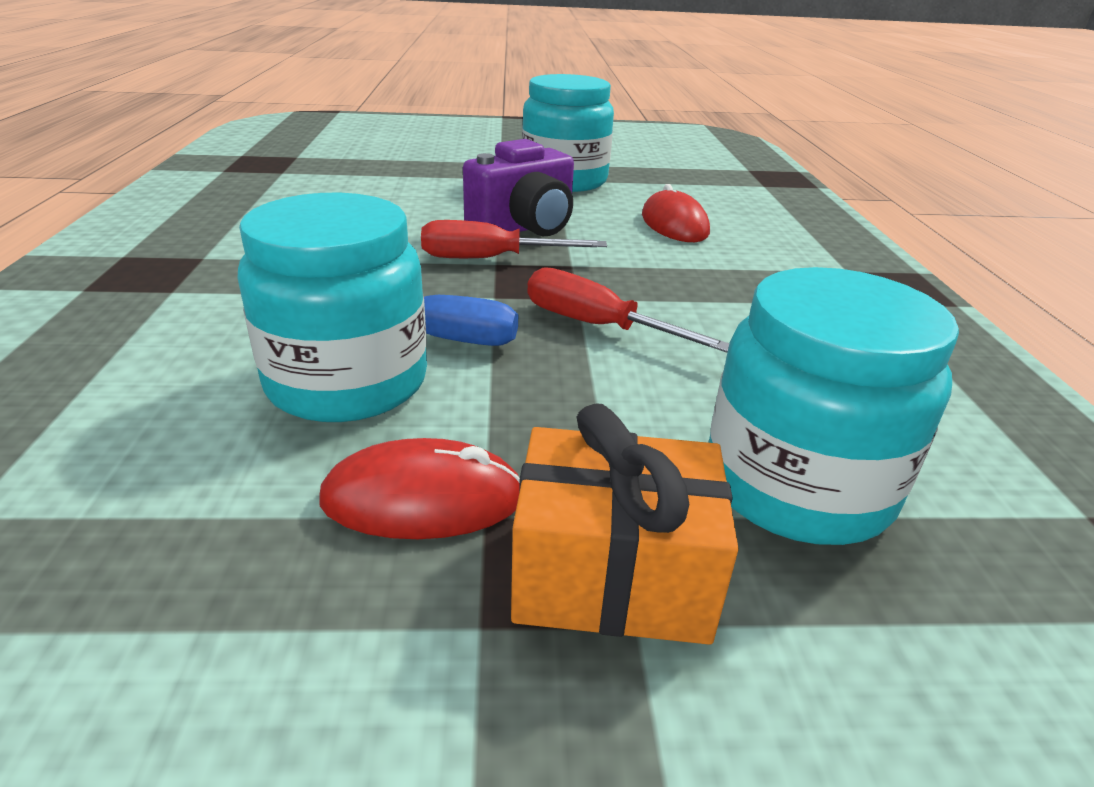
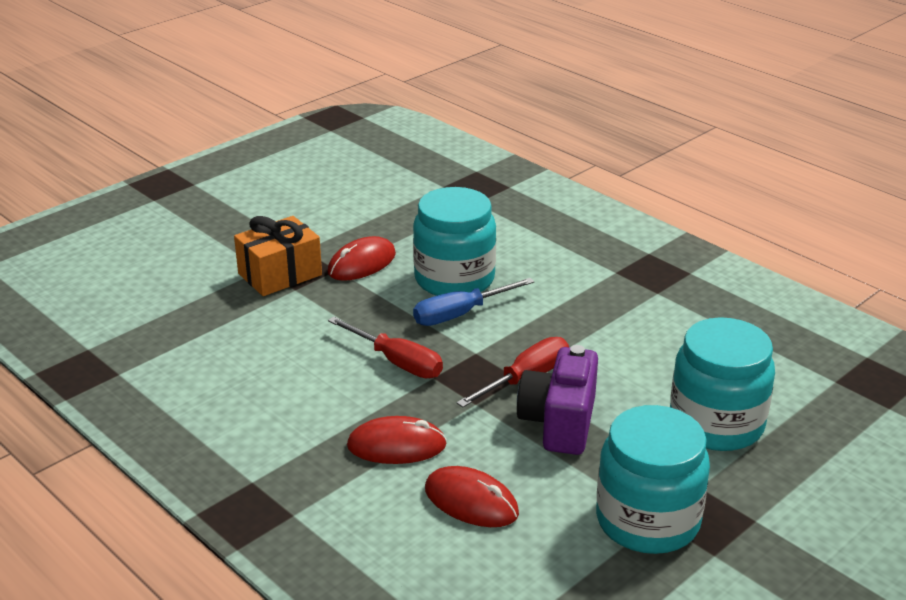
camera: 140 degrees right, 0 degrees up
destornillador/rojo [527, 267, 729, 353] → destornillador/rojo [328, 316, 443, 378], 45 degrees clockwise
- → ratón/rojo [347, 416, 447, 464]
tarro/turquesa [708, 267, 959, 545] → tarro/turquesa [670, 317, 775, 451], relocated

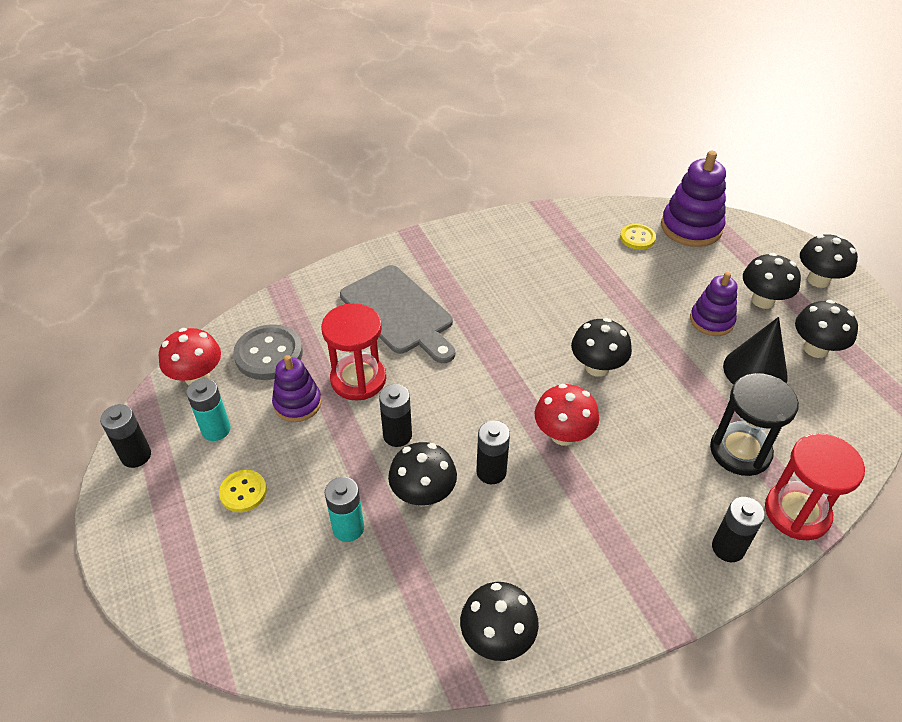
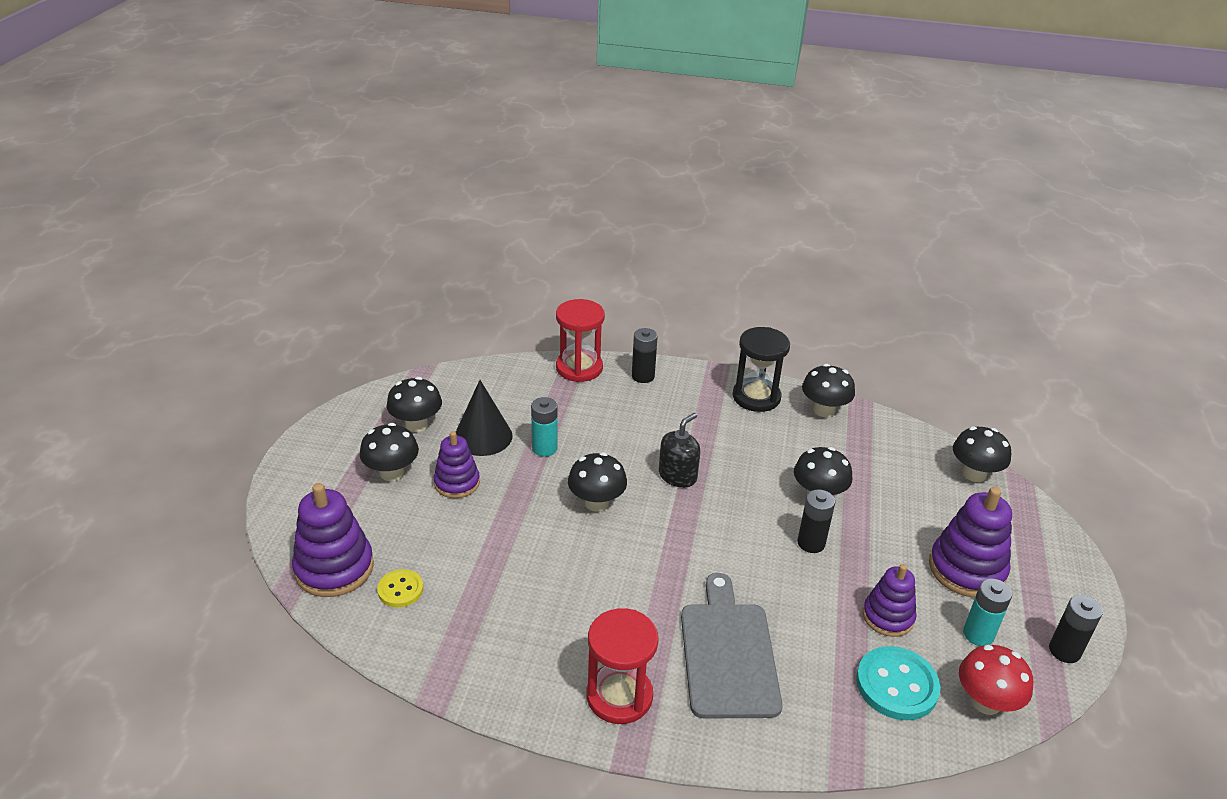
camera: 145 degrees left, 10 degrees down
pila/turquesa [325, 477, 364, 542] → pila/turquesa [531, 397, 558, 457], relocated
reloj de arena/rojo [321, 303, 386, 401] → reloj de arena/rojo [586, 608, 659, 724], relocated
seta/rojo [535, 384, 599, 446] → dispensador de jabón/negro [659, 413, 700, 488]
reloj de arena/negro [710, 373, 799, 476] → reloj de arena/negro [733, 327, 790, 412], relocated
botón/gris [233, 324, 303, 380] → botón/turquesa [856, 646, 941, 720]
botón/amarillo [219, 470, 267, 512] → juguete apilable/morado [929, 487, 1012, 598]
seta/negro [800, 234, 858, 288] → seta/negro [953, 426, 1011, 482], relocated
pila/negro [476, 421, 510, 484] → -

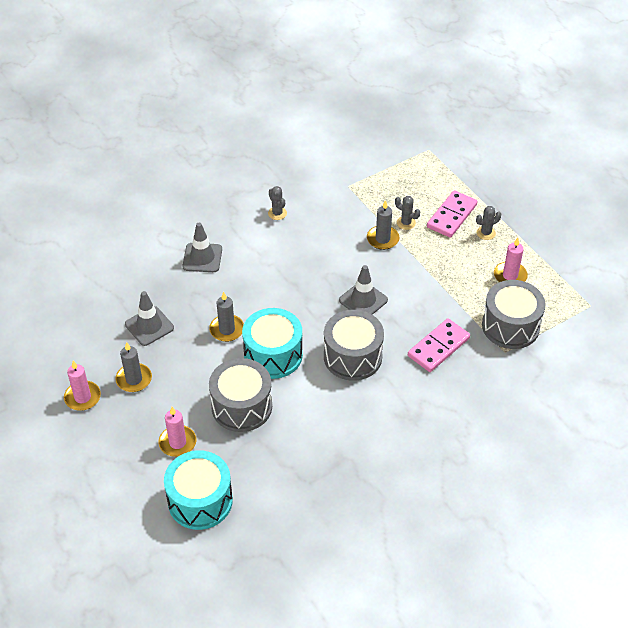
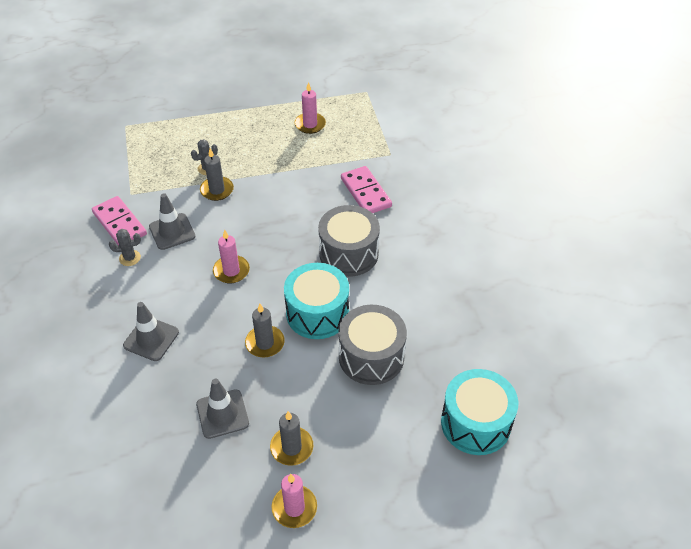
camera: 70 degrees left, 0 degrees up
ficha de dominó/rosa [427, 190, 477, 238] → ficha de dominó/rosa [92, 196, 147, 246], relocated
cono de tráfico/gris [339, 265, 388, 315] → cono de tráfico/gris [149, 193, 196, 250], relocated
vela/rosa [159, 407, 196, 457] → vela/rosa [213, 230, 250, 283], relocated
cactus/gris [476, 206, 501, 240] → -
tambor/gris [482, 280, 545, 349] → -

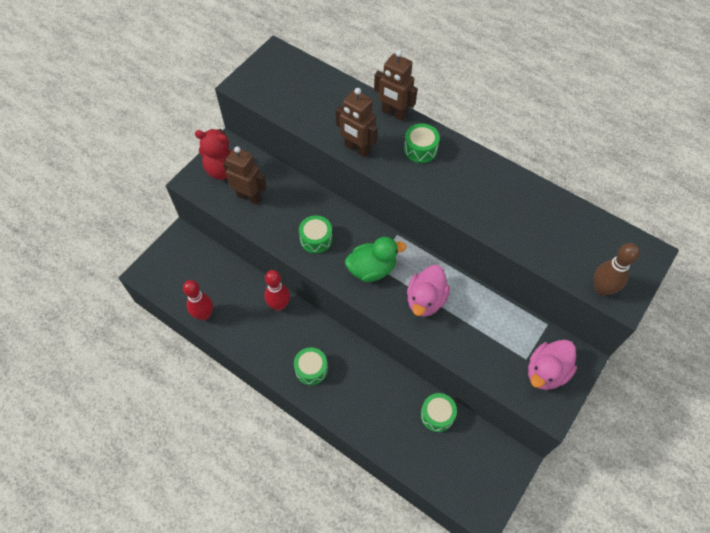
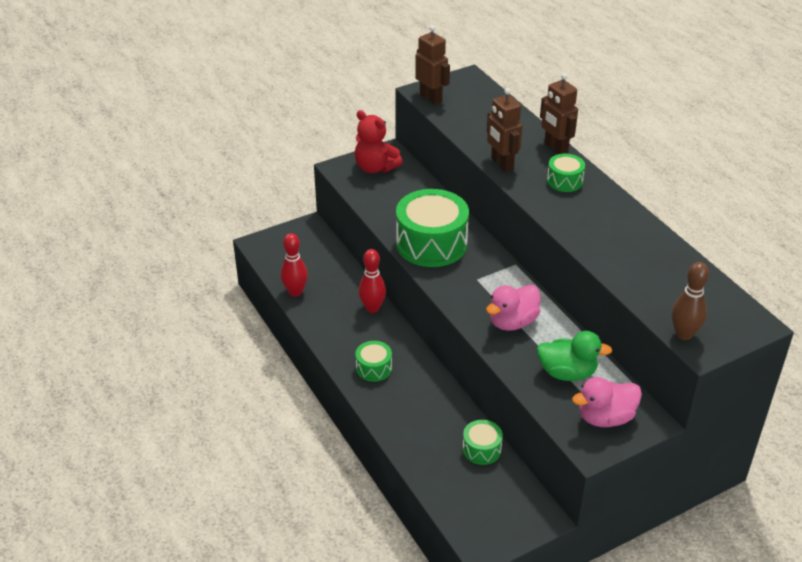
camera: 25 degrees right, 20 degrees down
tambor/verde [299, 216, 333, 254] → tambor/verde [396, 189, 469, 267], x2.05
robot/marrón [223, 146, 267, 205] → robot/marrón [415, 25, 450, 105], relocated
pato/verde [345, 237, 406, 282] → pato/verde [537, 331, 612, 381], relocated

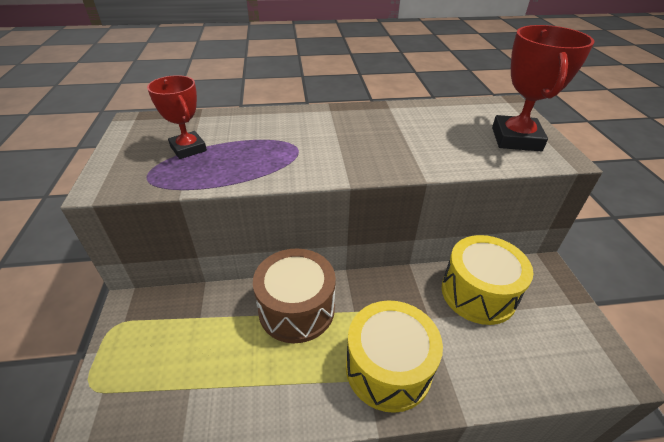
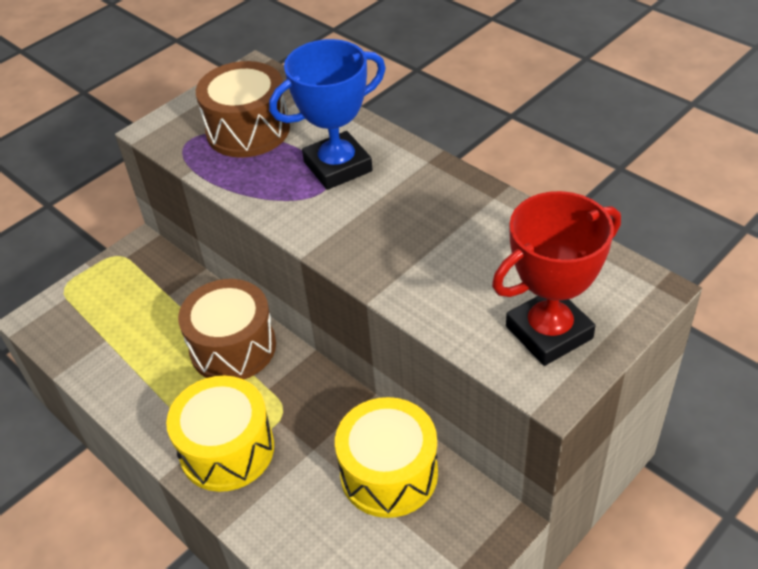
camera: 55 degrees right, 5 degrees up
trofeo/rojo [147, 75, 207, 159] → tambor/marrón [196, 61, 290, 158]
- → trofeo/azul [269, 39, 386, 190]

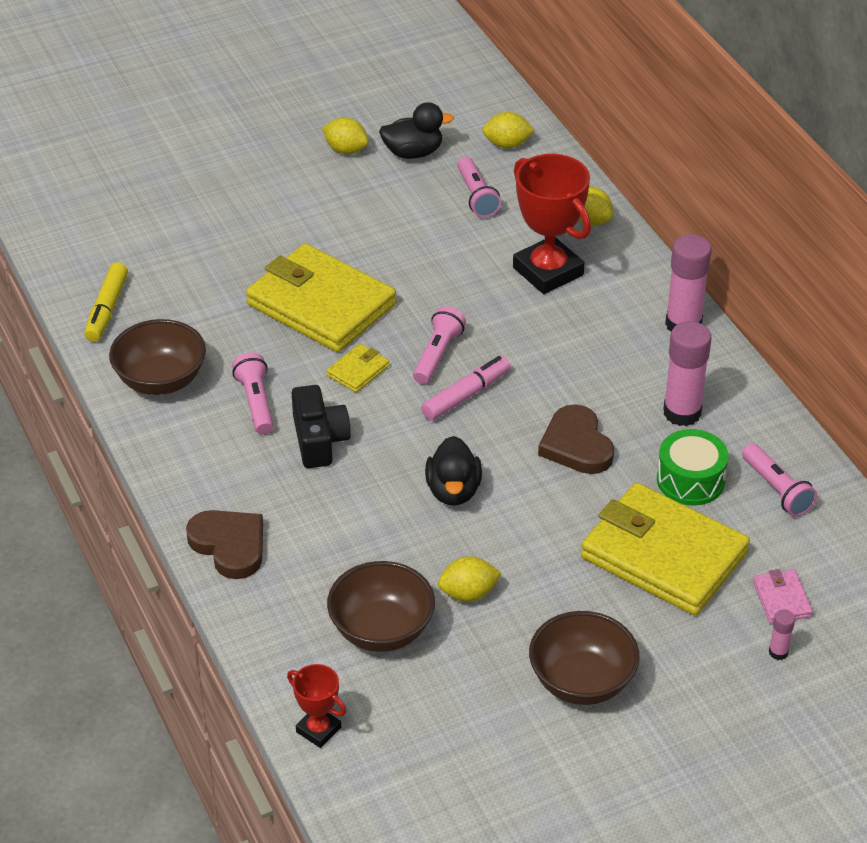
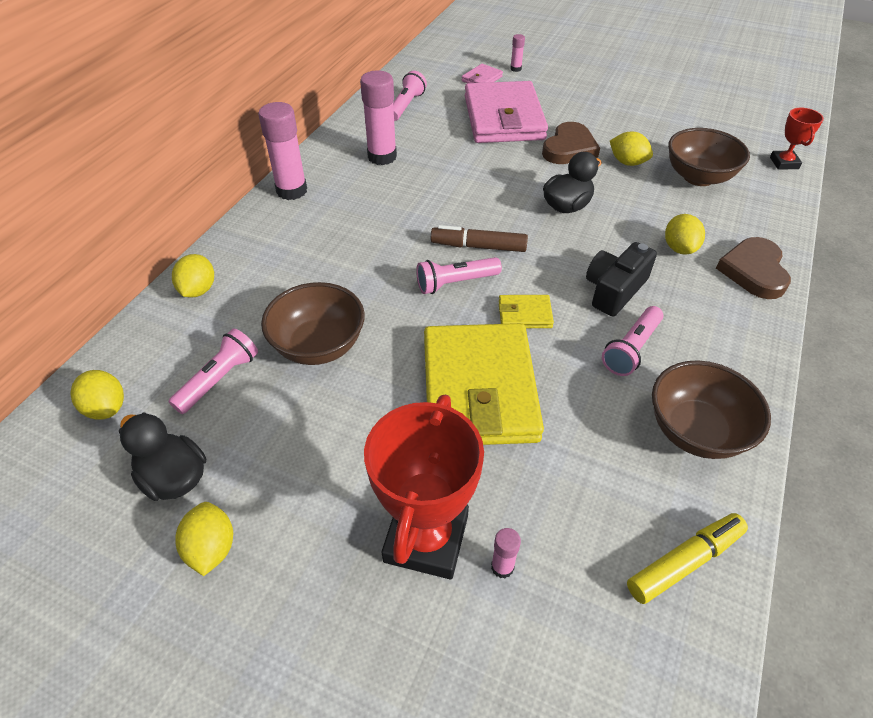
camera: 130 degrees left, 5 degrees up
cuenco/marrón [529, 611, 639, 705] → cuenco/marrón [261, 282, 365, 365], relocated
trofeo/rojo [513, 154, 591, 294] → trofeo/rojo [364, 395, 484, 579], relocated
rotulador/rosa [421, 356, 510, 421] → rotulador/marrón [431, 225, 528, 252]
cartera/amarillo [581, 483, 750, 615] → cartera/rosa [465, 81, 548, 143]
- → barra de pegamento/rosa [491, 528, 521, 578]
corazón/marrón [538, 404, 614, 474] → corazón/marrón [542, 122, 600, 164], relocated
- → limón/amarillo [665, 214, 705, 255]
tambor/verde [657, 429, 729, 506] → -

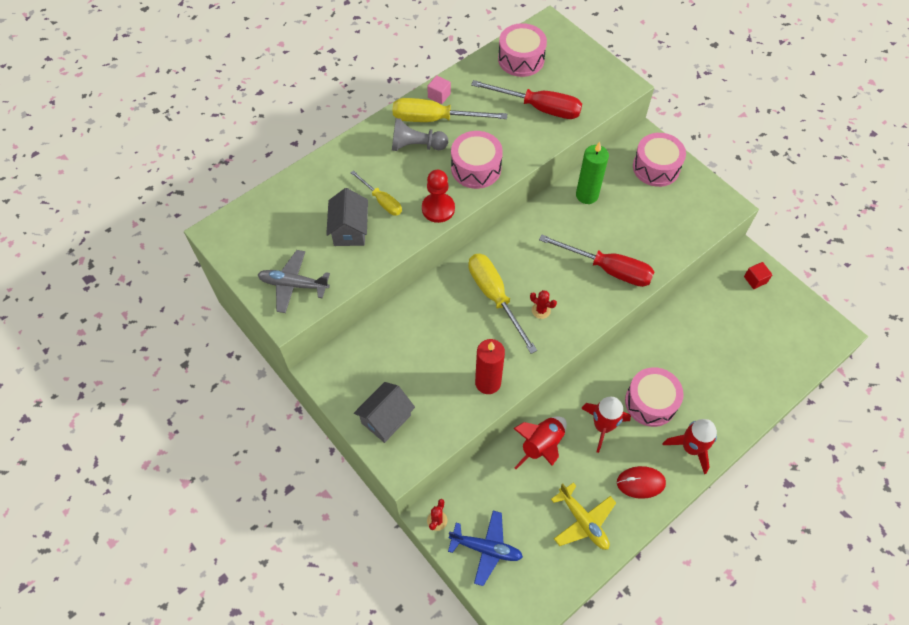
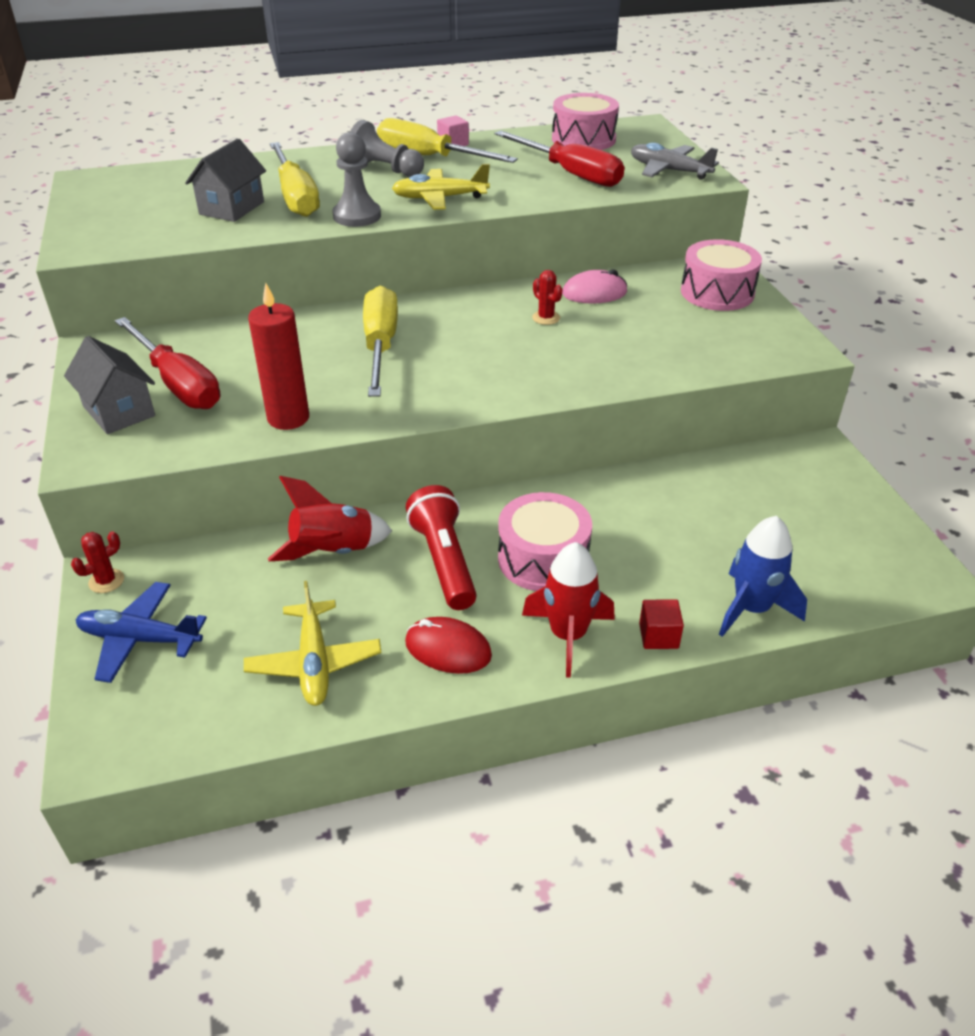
camera: 25 degrees right, 20 degrees down
casa/gris [354, 382, 415, 443] → casa/gris [64, 336, 155, 434], 75 degrees clockwise
avión/azul [448, 511, 523, 586] → avión/azul [76, 582, 207, 683], 150 degrees clockwise
destornillador/rojo [539, 235, 654, 287] → destornillador/rojo [115, 317, 221, 409], relocated
destornillador/amarillo [351, 170, 402, 215] → destornillador/amarillo [270, 142, 320, 217], x1.71
peón/rojo [422, 170, 455, 223] → peón/gris [333, 132, 381, 227]
tambor/rosa [451, 131, 503, 189] → avión/amarillo [392, 164, 490, 210]
cohete/rojo [581, 397, 631, 453] → lámpara de mano/rojo [406, 485, 477, 610]
cactus/rojo [530, 290, 557, 319] → cactus/rojo [532, 270, 563, 325], relocated
vela/verde [576, 142, 609, 204] → ratón/rosa [562, 269, 627, 304]
avión/gris [258, 250, 330, 313] → avión/gris [631, 143, 719, 180], relocated
cubo/rojo [744, 262, 773, 289] → cubo/rojo [639, 599, 684, 649], relocated
- → cohete/azul [719, 516, 807, 637]

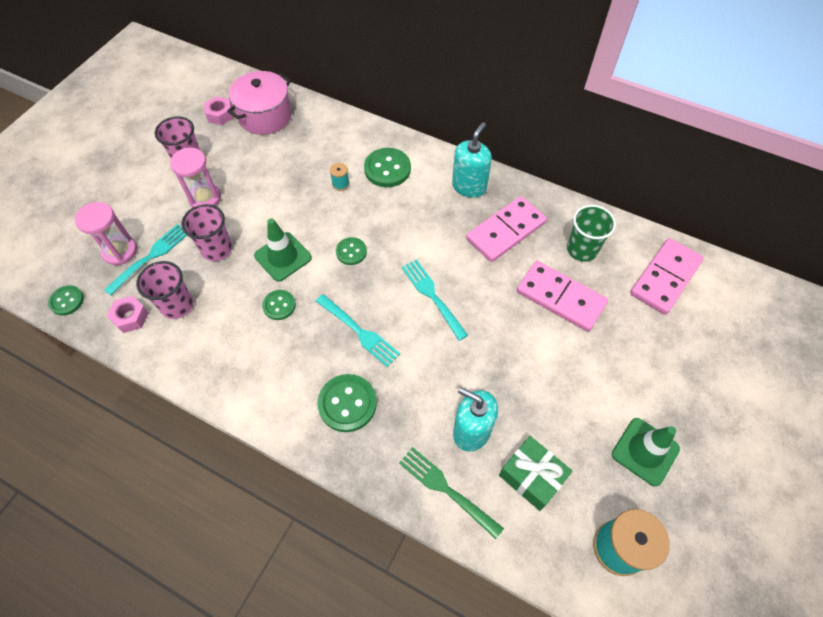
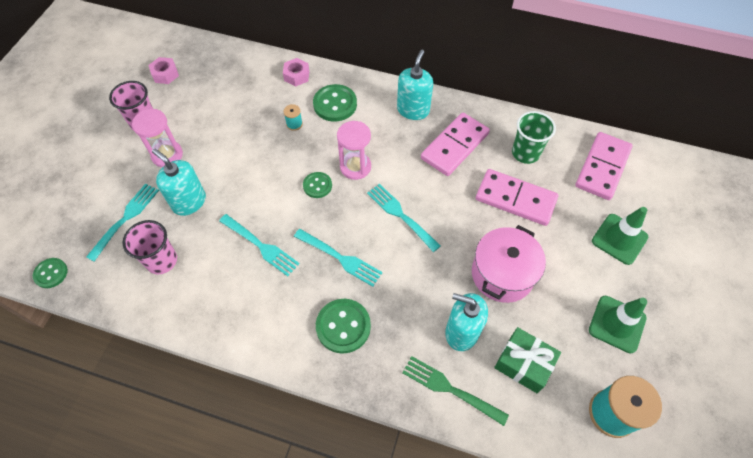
camera: 10 degrees left, 0 degrees up
vaso/rosa [181, 204, 232, 261] → dispensador de jabón/turquesa [152, 149, 206, 216]
botón/verde [262, 290, 296, 320] → tenedor/turquesa [219, 214, 299, 276]
tuerca/rosa [107, 296, 149, 333] → tuerca/rosa [283, 58, 309, 86], relocated
reloj de arena/rosa [75, 202, 137, 265] → reloj de arena/rosa [337, 121, 371, 180], relocated
olla/rosa [227, 71, 292, 135] → olla/rosa [472, 225, 546, 303], relocated
cono de tráfico/verde [254, 218, 312, 282] → cono de tráfico/verde [592, 207, 648, 265], relocated

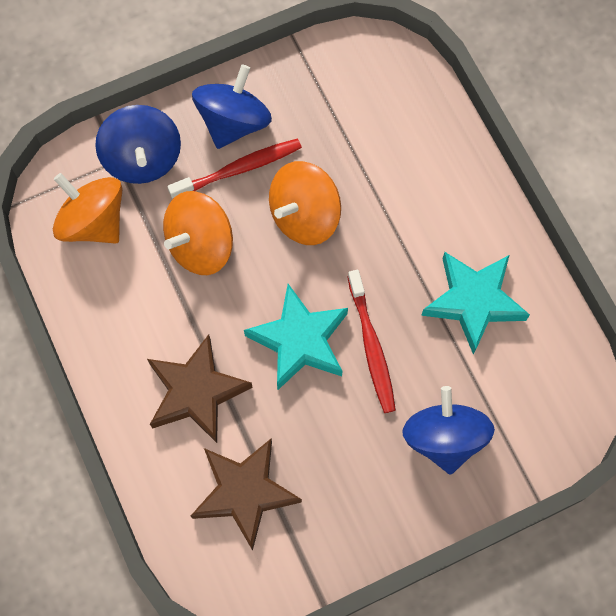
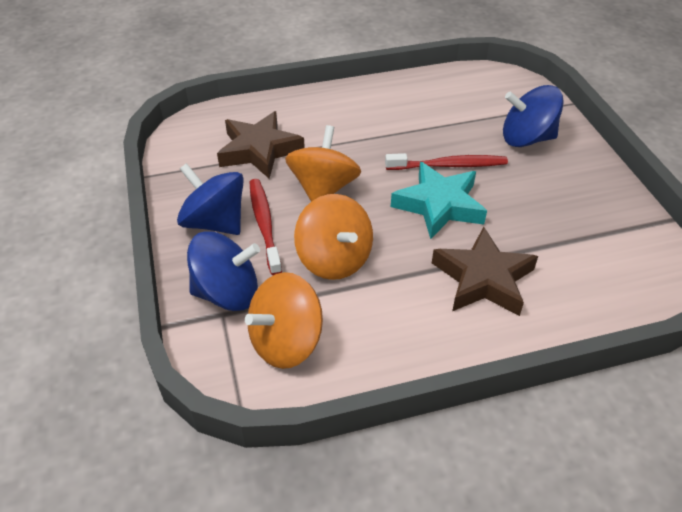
camera: 80 degrees left, 25 degrees down
estrella/marrón [191, 439, 302, 551] → estrella/marrón [217, 111, 305, 179], relocated
peonza/naranja [269, 161, 341, 245] → peonza/naranja [285, 125, 361, 201], 135 degrees counterclockwise
estrella/turquesa [421, 252, 530, 355] → -

